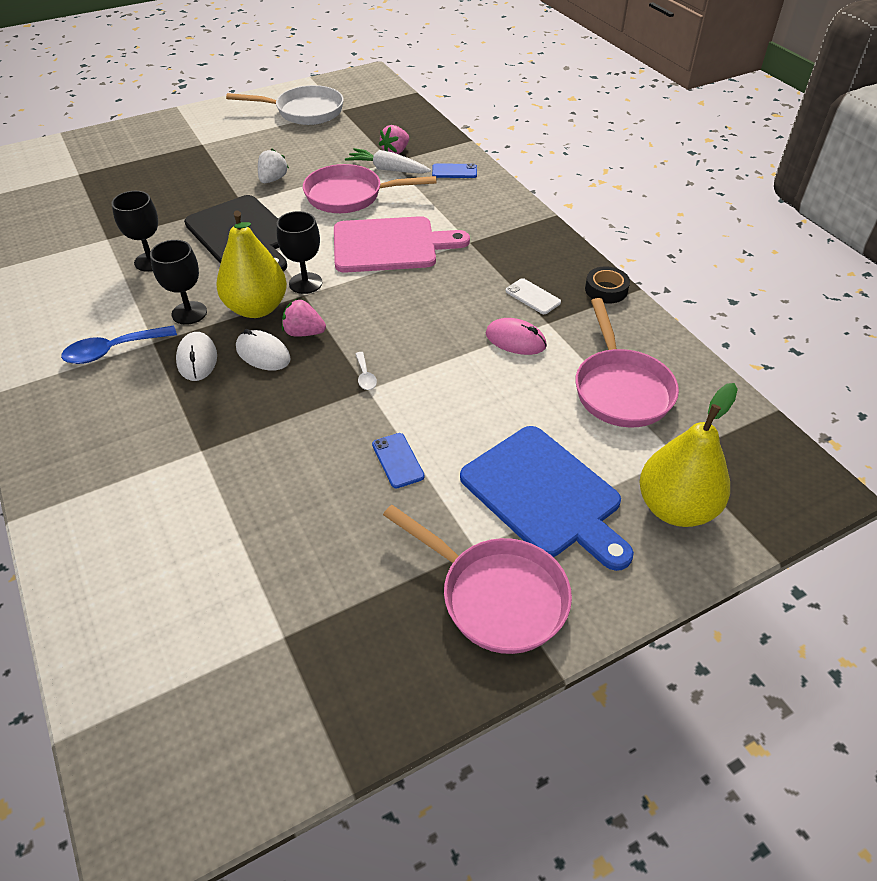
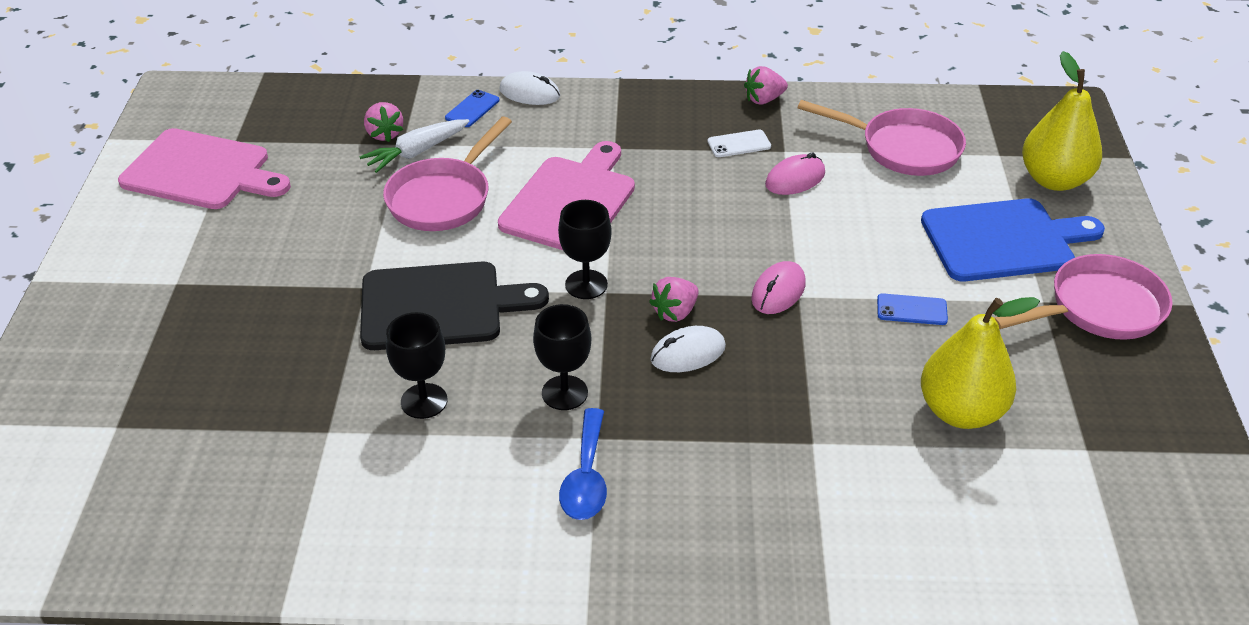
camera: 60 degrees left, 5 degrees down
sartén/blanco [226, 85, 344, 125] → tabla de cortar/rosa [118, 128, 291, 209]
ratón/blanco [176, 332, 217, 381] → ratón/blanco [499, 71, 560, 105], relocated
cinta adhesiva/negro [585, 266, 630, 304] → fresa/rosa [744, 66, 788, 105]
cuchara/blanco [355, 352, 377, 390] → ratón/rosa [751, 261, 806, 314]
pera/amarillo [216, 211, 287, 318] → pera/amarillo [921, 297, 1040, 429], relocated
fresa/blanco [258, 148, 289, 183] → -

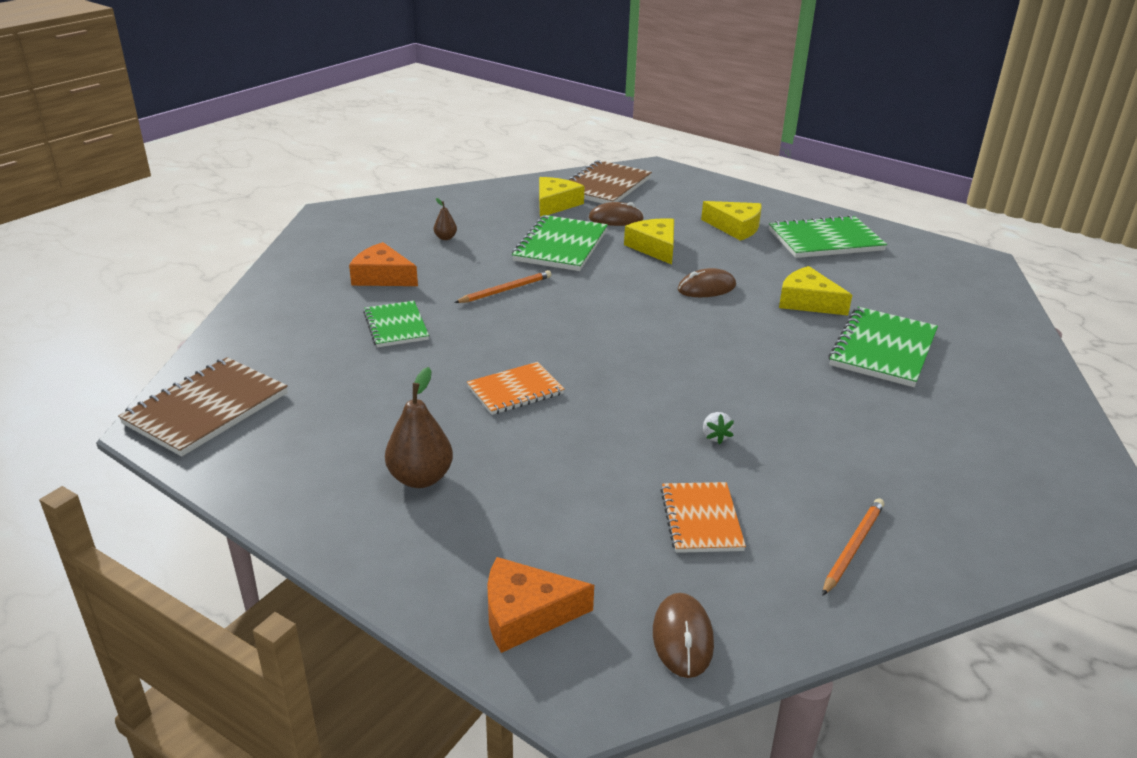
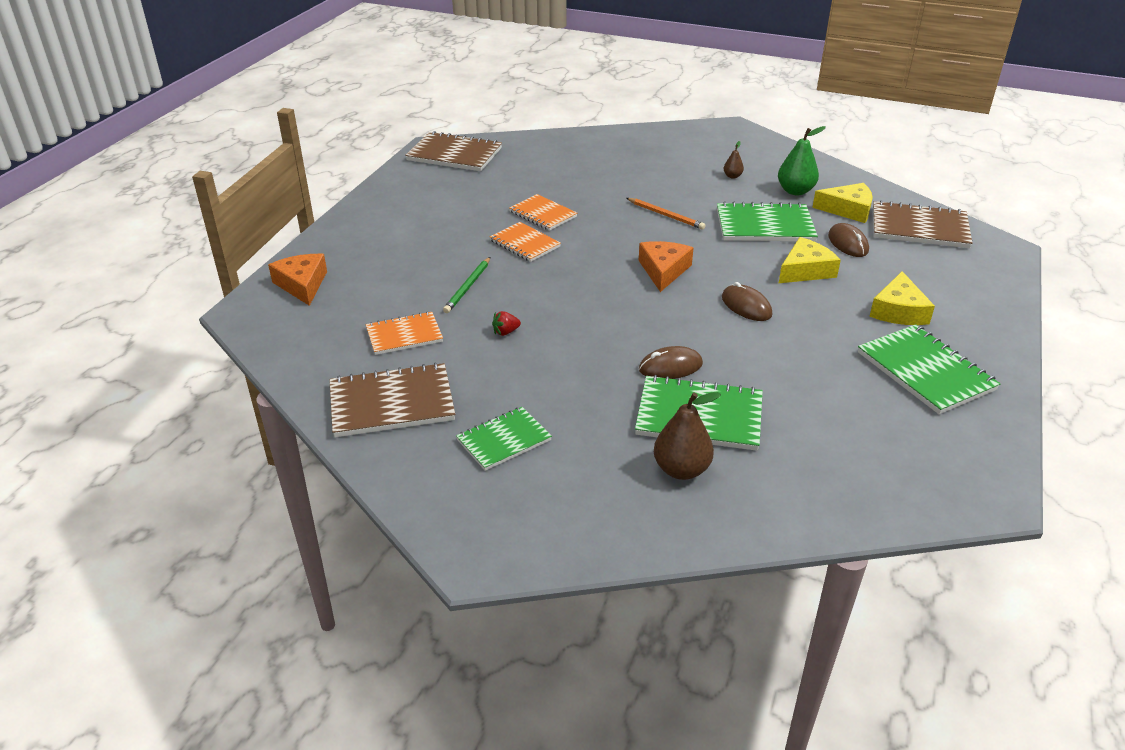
camera: 75 degrees right, 5 degrees up
lápiz/naranja [822, 498, 884, 596] → cuaderno/marrón [329, 363, 455, 437]
- → lápiz/verde [443, 257, 490, 313]
cuaderno/verde [363, 301, 429, 347] → cuaderno/verde [456, 407, 552, 471], relocated
fresa/blanco [703, 412, 734, 445] → fresa/rojo [492, 311, 521, 336]
- → cuaderno/naranja [509, 194, 577, 231]
queso/naranja [349, 242, 418, 286] → queso/naranja [639, 241, 693, 292], relocated
ratón/marrón [653, 593, 714, 678] → ratón/marrón [639, 346, 703, 379], relocated
pera/marrón [385, 367, 453, 488] → pera/marrón [654, 392, 721, 480], relocated
- → pera/verde [778, 126, 826, 195]
queso/amarillo [779, 266, 852, 315] → -

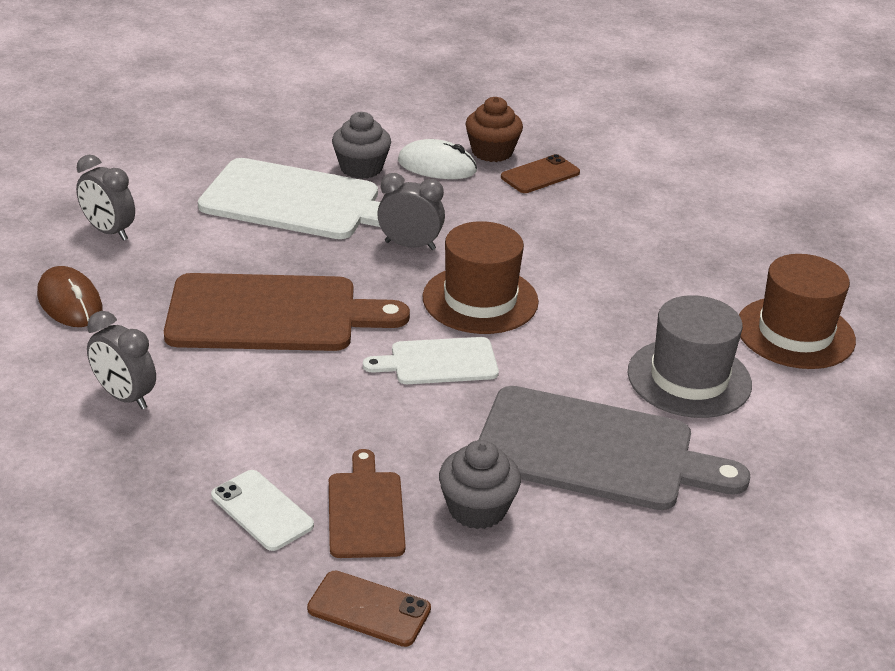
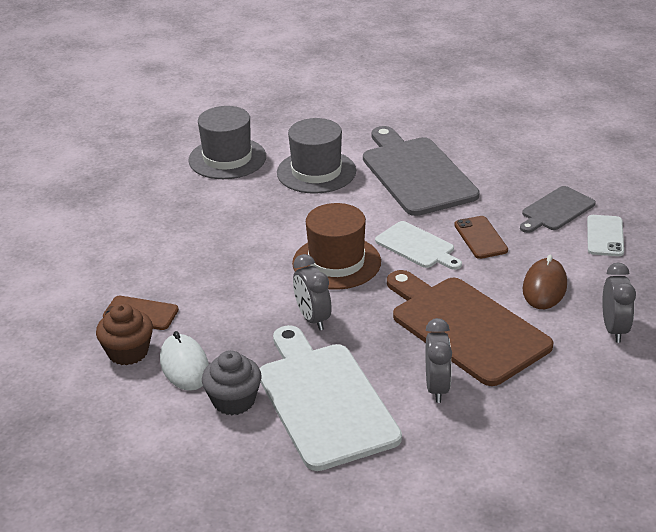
camera: 125 degrees left, 0 degrees up
sombrero/marrón [739, 254, 856, 369] → sombrero/gris [188, 106, 266, 179]
despertador/gris [76, 155, 135, 241] → despertador/gris [426, 318, 452, 403], relocated
móvil/marrón [307, 571, 431, 647] → móvil/marrón [454, 216, 508, 259], relocated
tabla de cortar/marrón [329, 449, 406, 558] → tabla de cortar/gris [520, 186, 596, 233]
ratón/marrón [37, 266, 102, 327] → ratón/marrón [523, 255, 567, 309], relocated
magdalena/gris [439, 440, 521, 529] → -

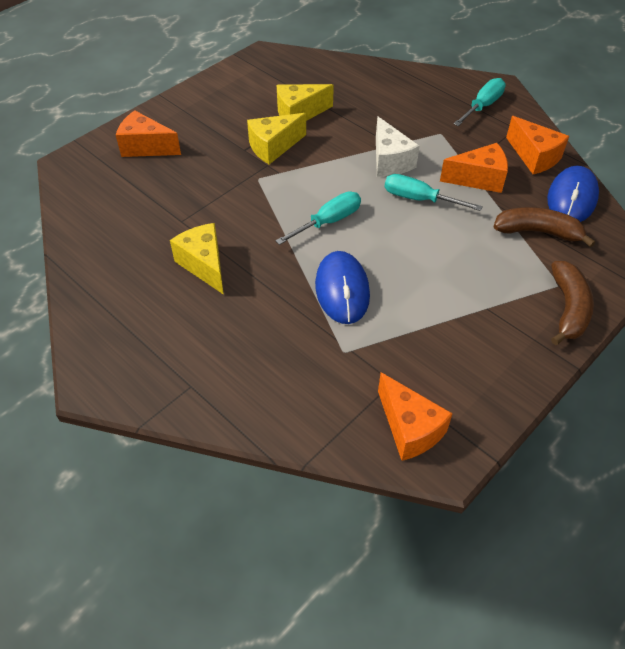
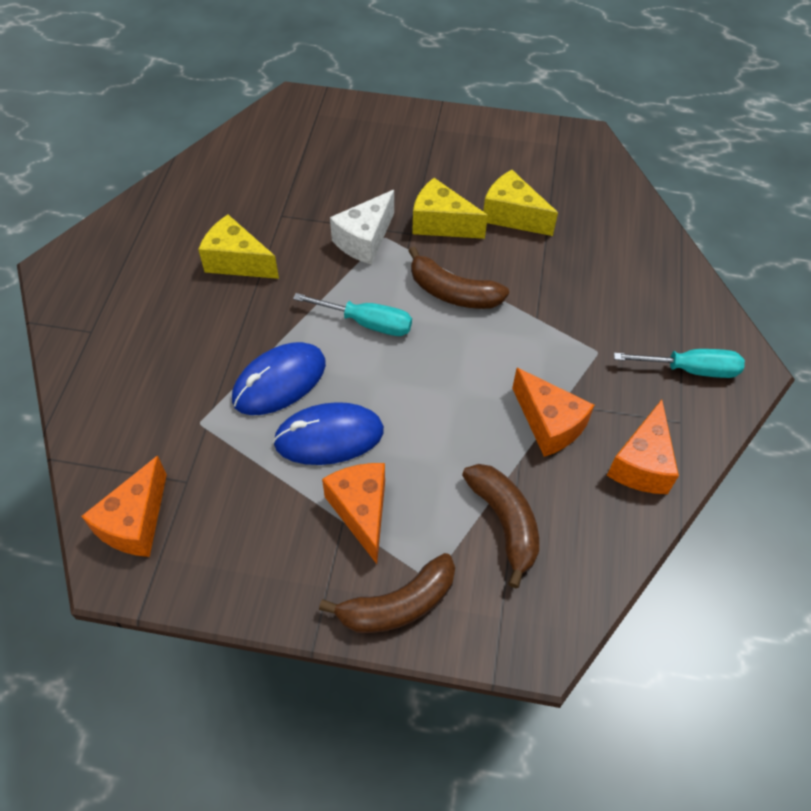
camera: 55 degrees right, 5 degrees up
queso/amarillo [170, 223, 224, 295] → queso/amarillo [198, 215, 279, 279], 90 degrees counterclockwise
ratón/azul [547, 166, 599, 222] → ratón/azul [273, 402, 384, 465], relocated
queso/naranja [116, 110, 181, 157] → queso/naranja [322, 463, 385, 564], relocated
queso/blanco [376, 116, 420, 177] → queso/blanco [330, 190, 394, 265], relocated
- → plátano/marrón [409, 247, 509, 309]
destornillador/turquesa [384, 174, 483, 211] → -

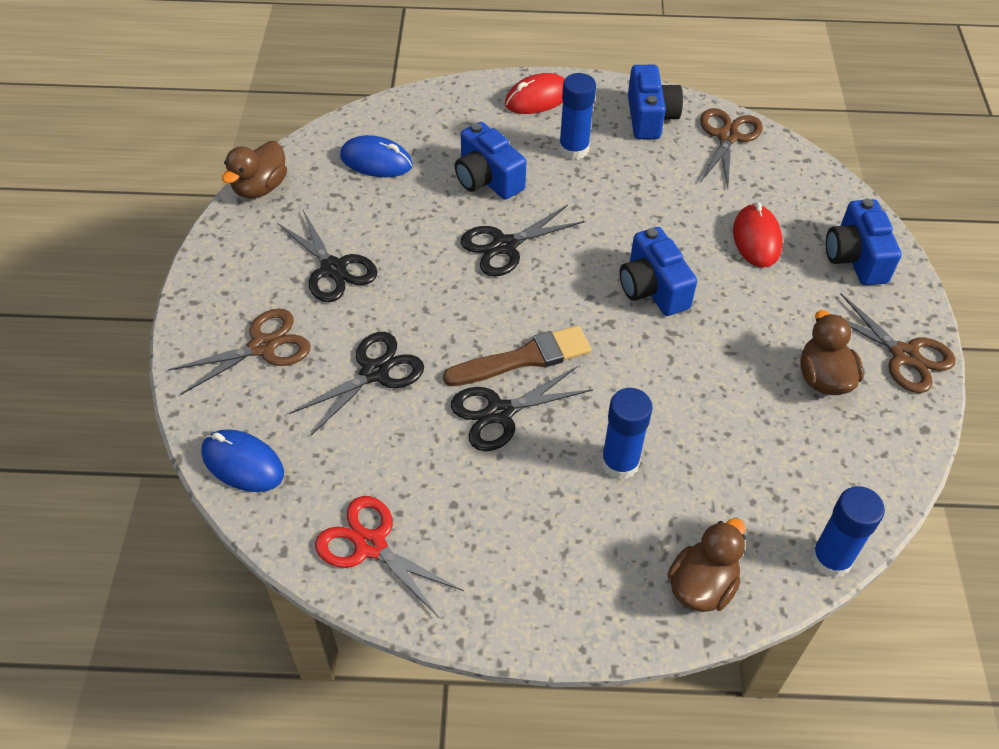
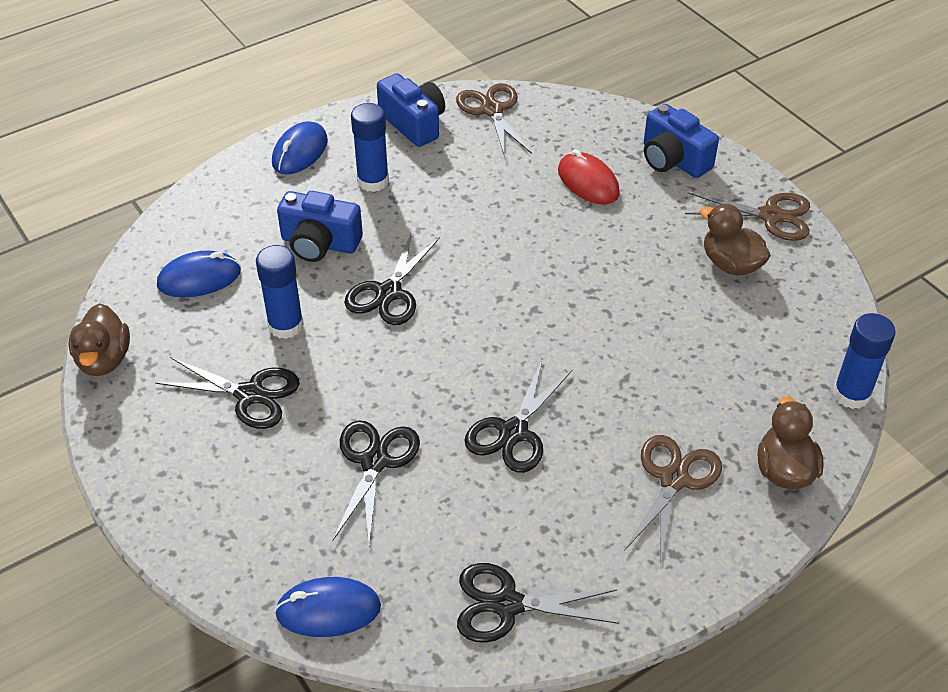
camera: 35 degrees left, 5 degrees down
barra de pegamento/azul [601, 388, 653, 479] → barra de pegamento/azul [256, 245, 304, 339], relocated
ratón/rojo [505, 73, 565, 114] → ratón/azul [272, 121, 328, 174]
tijeras/rojo [315, 496, 464, 618] → tijeras/negro [457, 563, 619, 643]
tijeras/marrón [168, 309, 310, 395] → tijeras/marrón [624, 435, 722, 563], relocated
pincel/marrón [443, 326, 591, 386] → -
cámara/azul [619, 227, 697, 316] → -

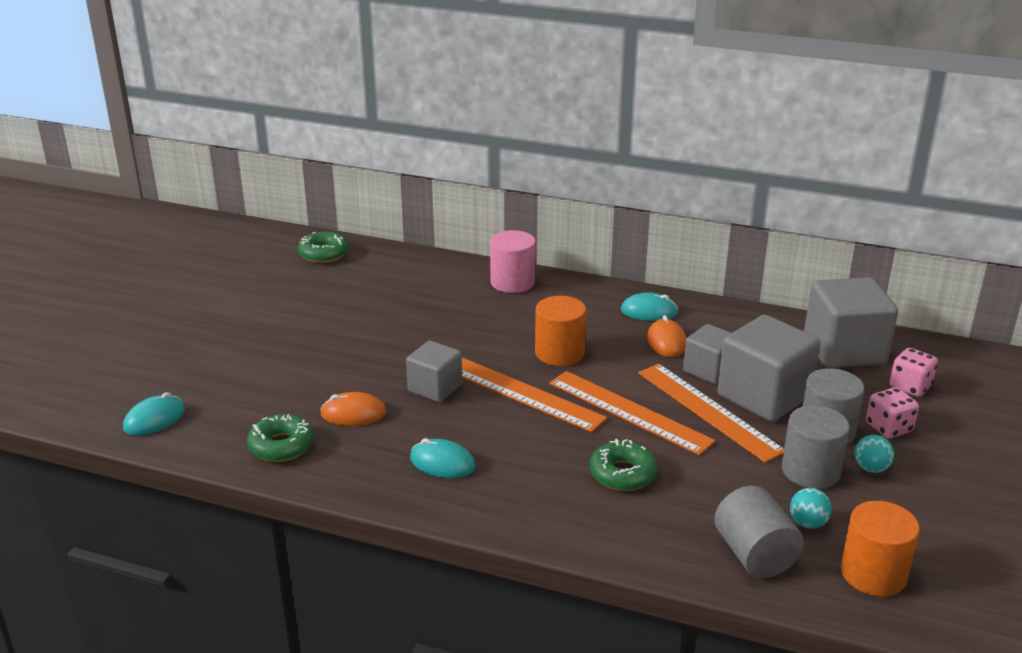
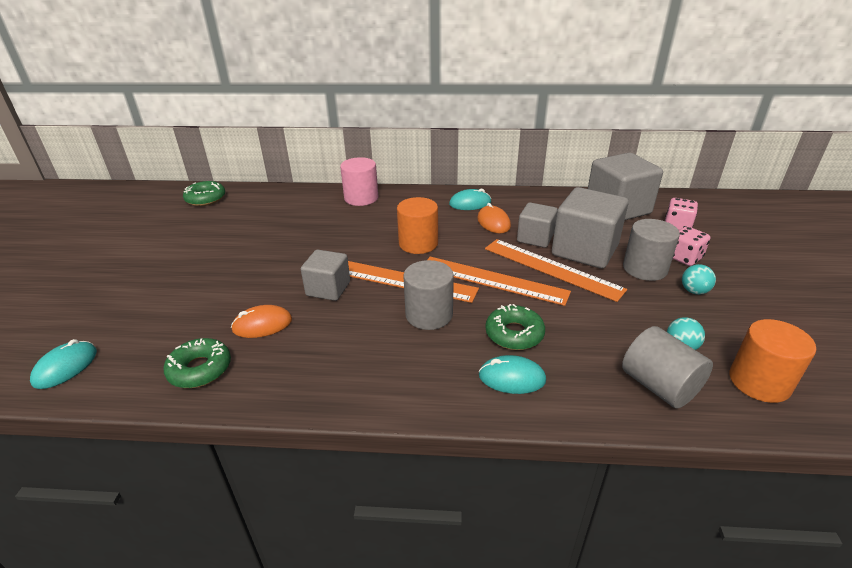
camera: 15 degrees left, 5 degrees up
cilindro/gris [782, 405, 850, 489] → cilindro/gris [403, 260, 454, 330], relocated
ratón/turquesa [410, 438, 476, 478] → ratón/turquesa [479, 355, 546, 394], relocated

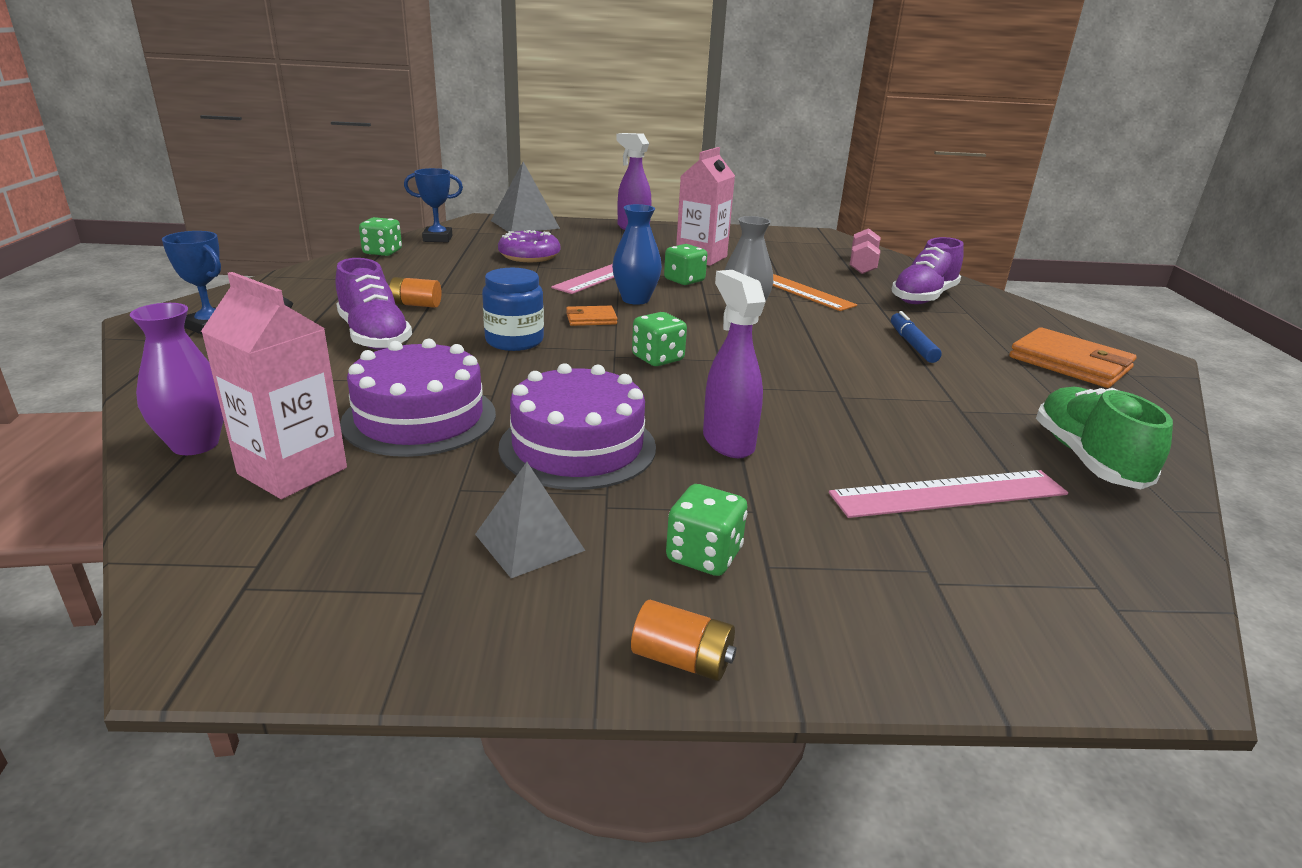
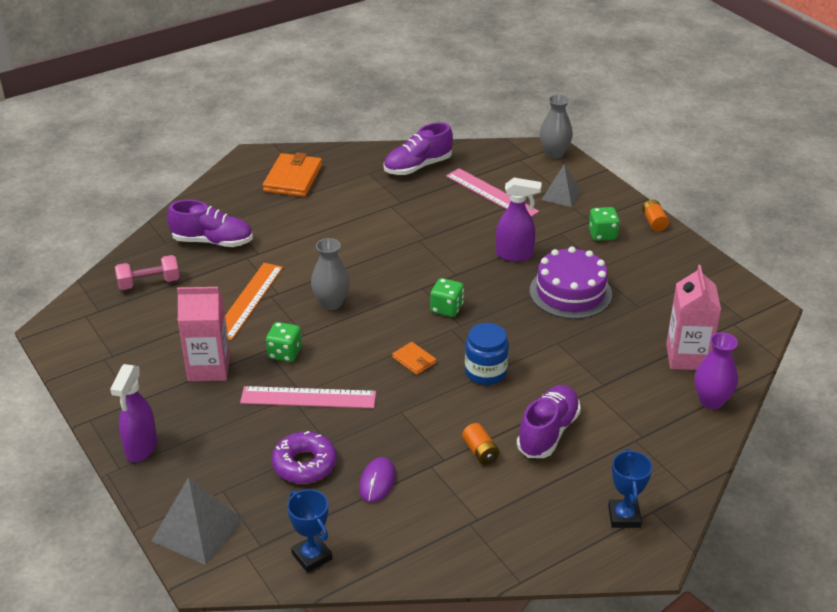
camera: 120 degrees left, 10 degrees up
- → ratón/morado [359, 457, 396, 503]
zapato/verde [1036, 387, 1173, 489] → zapato/morado [384, 122, 453, 175]
pulverizador/morado [703, 270, 766, 458] → pulverizador/morado [496, 178, 542, 262], 120 degrees counterclockwise
- → florero/gris [540, 94, 573, 158]
pirámide/gris [475, 462, 585, 578] → pirámide/gris [542, 164, 581, 207], relocated
tarta/morado [340, 339, 496, 457] → -
dado/verde [359, 217, 402, 256] → -
florero/azul [612, 204, 662, 305] → -
rotulador/azul [891, 311, 942, 363] → -

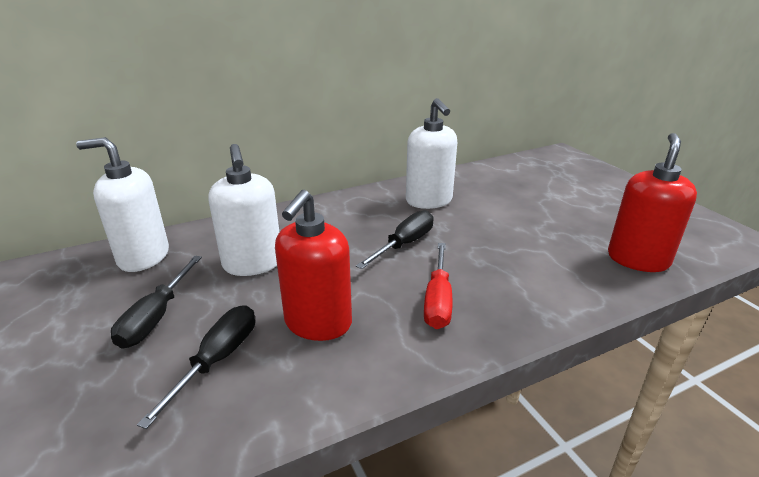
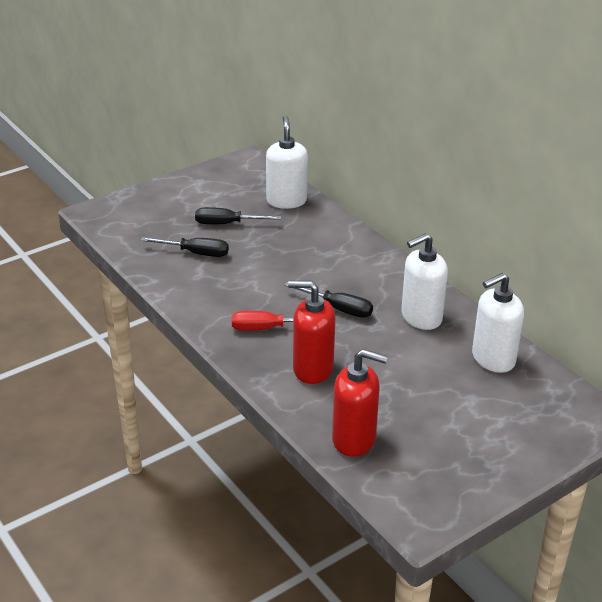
camera: 80 degrees right, 5 degrees up
dispensador de jabón/rojo [275, 190, 352, 341] → dispensador de jabón/rojo [288, 281, 335, 384], relocated
dispensador de jabón/blanco [208, 144, 279, 276] → dispensador de jabón/blanco [472, 273, 524, 373], relocated

